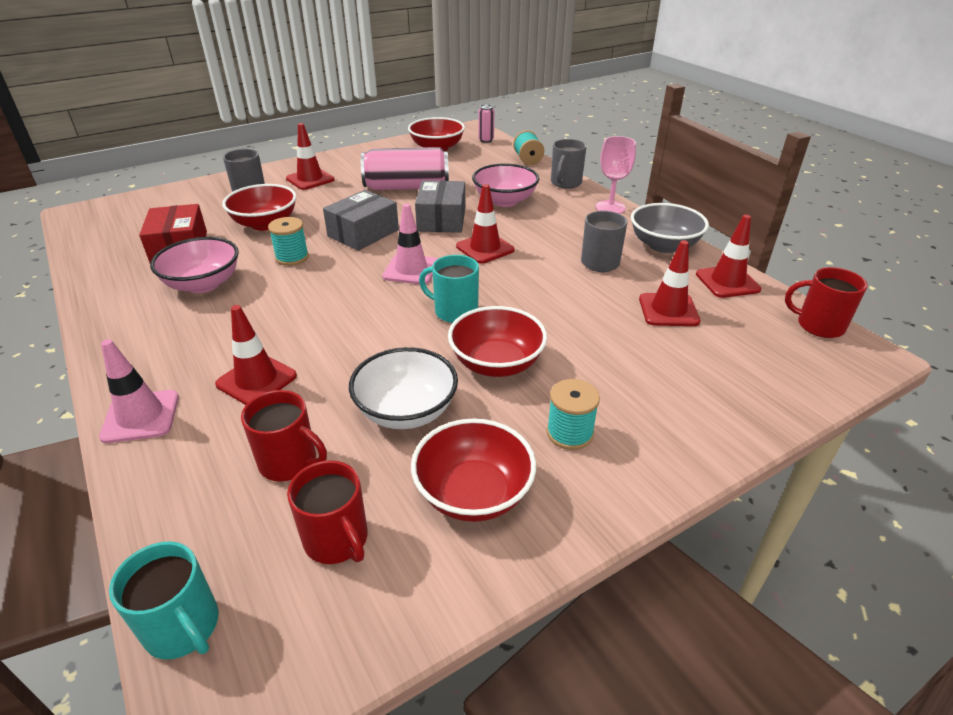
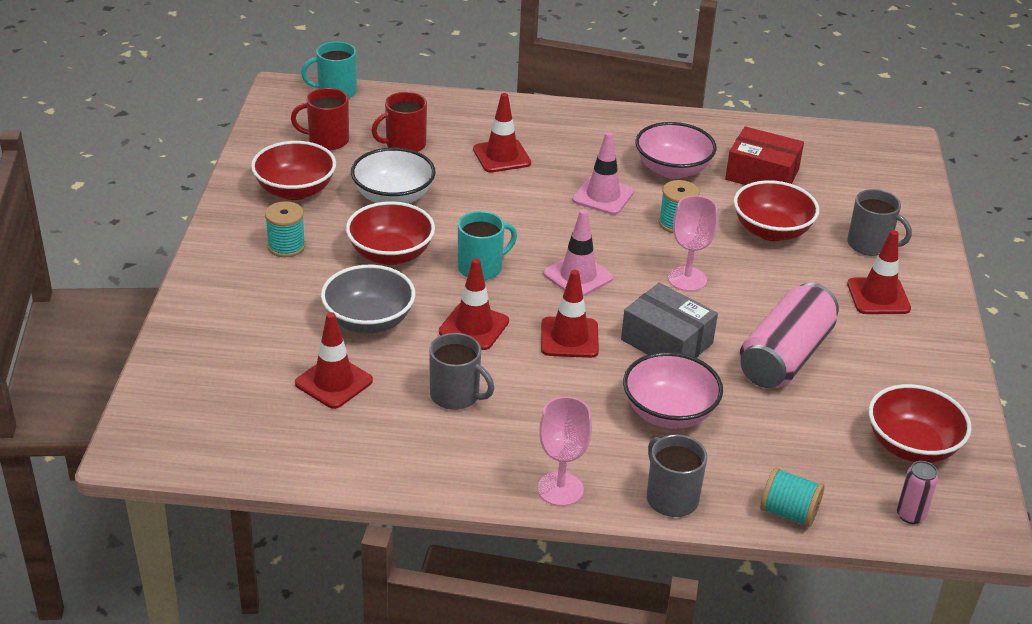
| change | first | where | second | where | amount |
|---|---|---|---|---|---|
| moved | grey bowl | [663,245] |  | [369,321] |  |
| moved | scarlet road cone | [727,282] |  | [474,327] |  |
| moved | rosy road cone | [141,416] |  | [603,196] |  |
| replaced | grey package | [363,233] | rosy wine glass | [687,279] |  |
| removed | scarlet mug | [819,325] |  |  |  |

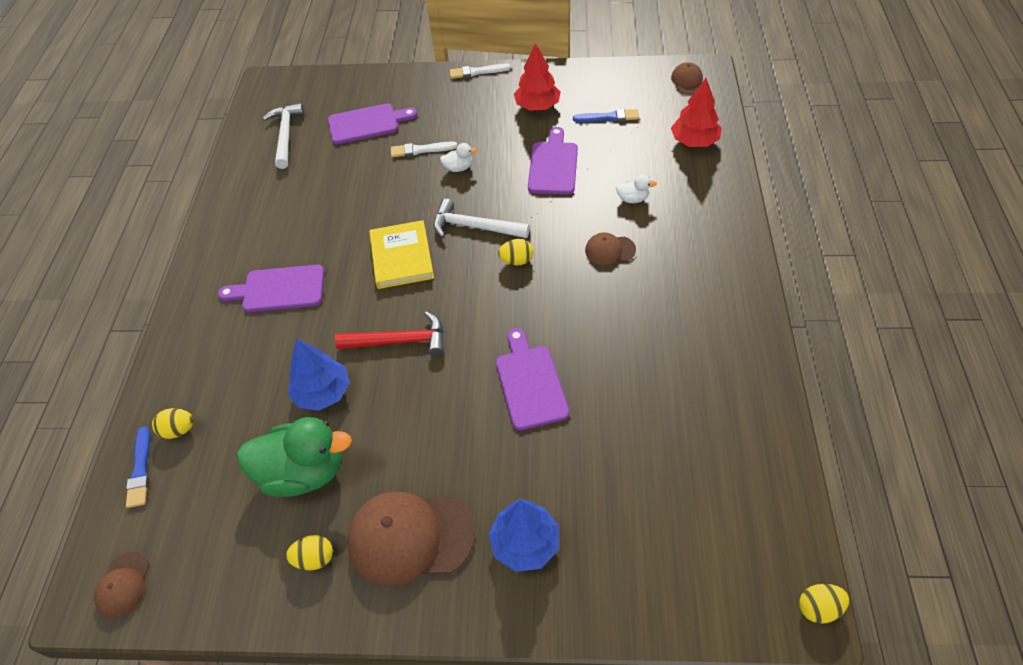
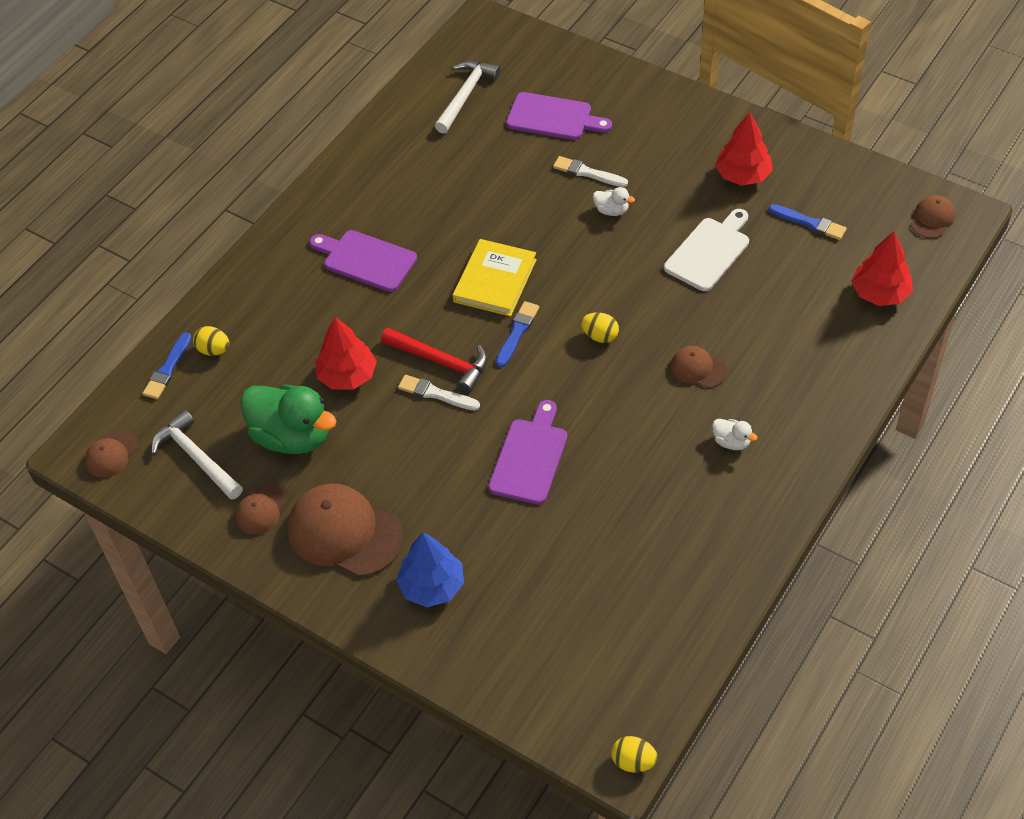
| change | first | where | second | where | amount |
|---|---|---|---|---|---|
| moved | white claw hammer | [474,227] |  | [197,457] |  |
| replaced | yellow egg shape | [314,558] | russet baseball cap | [261,509] |  |
| recoloured | royal blue tree | [322,392] | scarlet tree | [347,376] |  |
| moved | white paintbrush | [477,72] |  | [436,394] |  |
| added |  |  | royal blue paintbrush | [517,332] |  |
| recoloured | royal purple cutting board | [553,165] | white cutting board | [709,251] |  |
| moved | white toy duck | [632,199] |  | [731,442] |  |

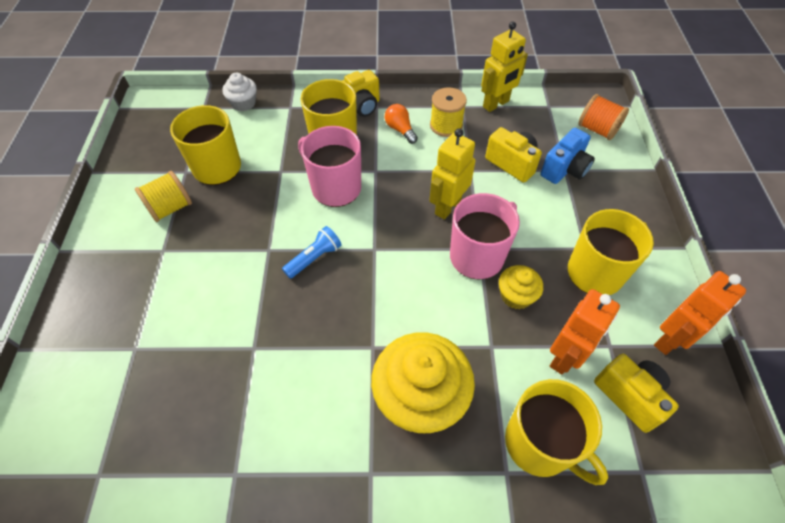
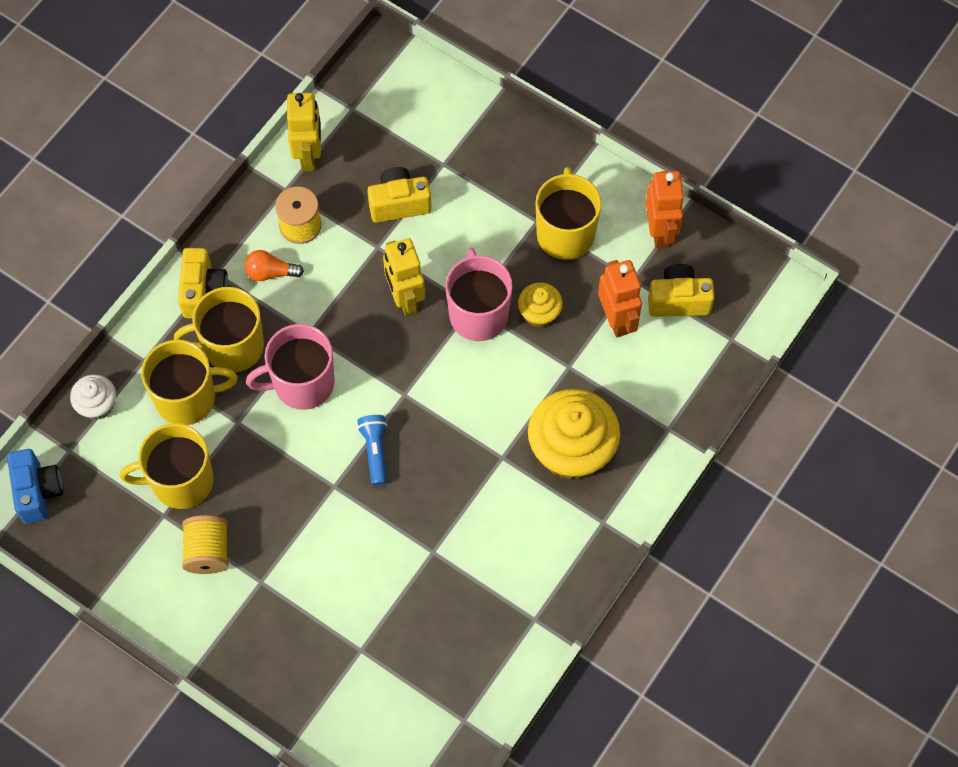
| change | first | where | second | where | amount |
|---|---|---|---|---|---|
| moved | royal blue compact camera | [564,169] |  | [38,491] |  |
| moved | yellow mug | [540,444] |  | [187,398] |  |
| removed | orange-coloured bobbin | [597,130] |  |  |  |

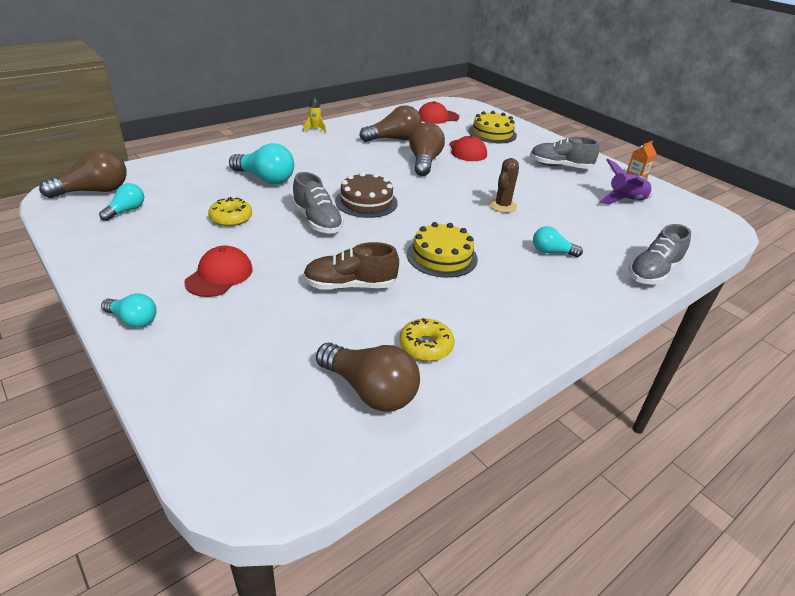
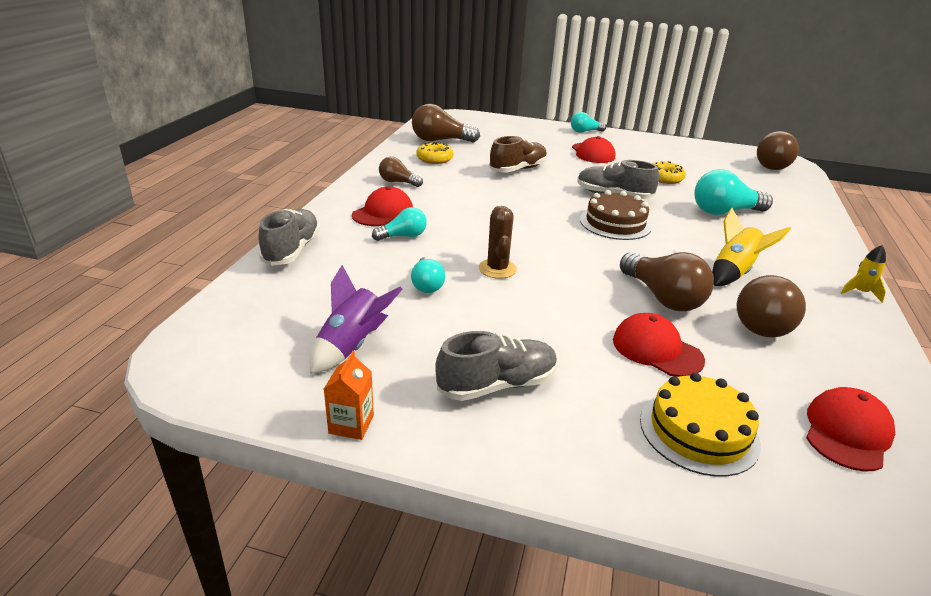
| change | first | where | second | where | amount |
|---|---|---|---|---|---|
| added |  |  | scarlet baseball cap | [383,212] |  |
| added |  |  | russet bulb | [398,182] |  |
| moved | turquoise bulb | [126,211] |  | [427,285] |  |
| added |  |  | yellow toy rocket | [734,272] |  |
| removed | yellow gateau | [442,256] |  |  |  |

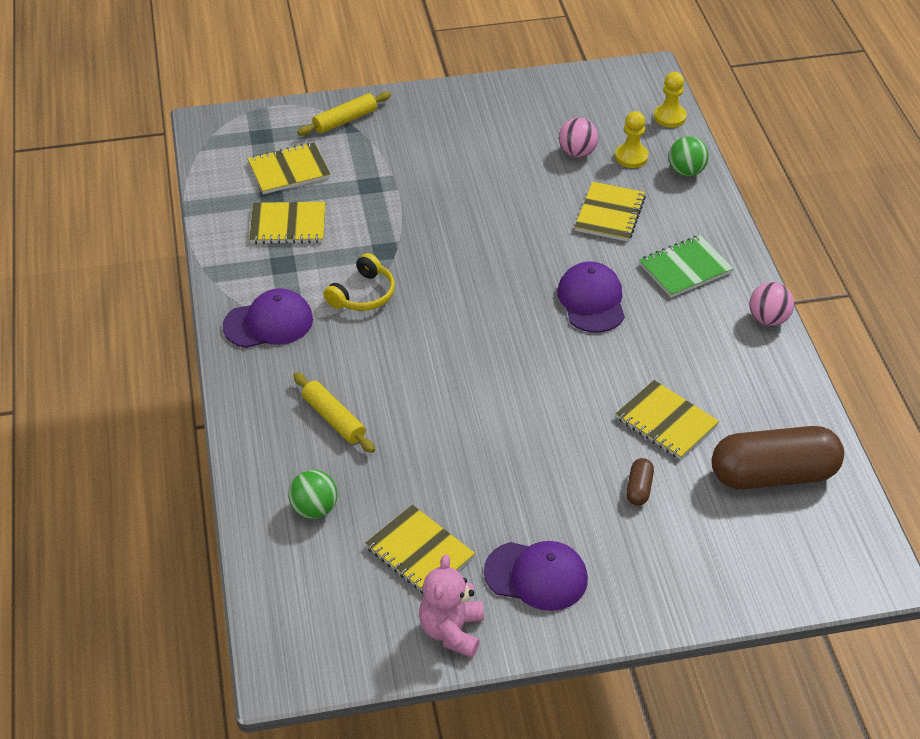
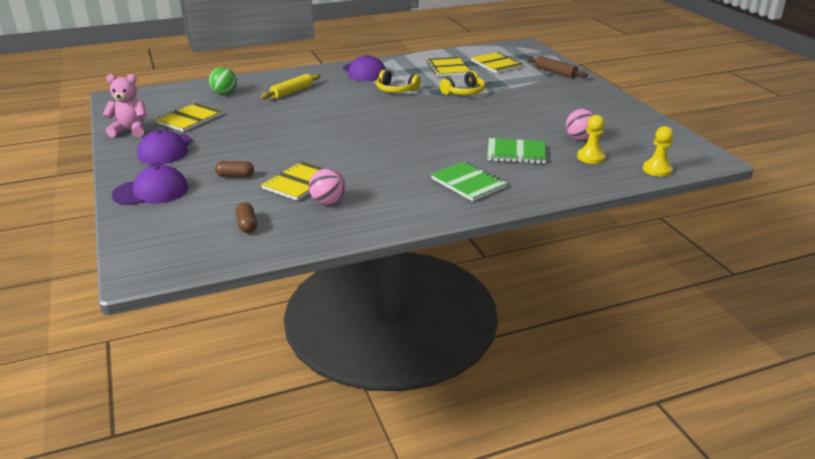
| change | first | where | second | where | amount |
|---|---|---|---|---|---|
| moved | royal purple baseball cap | [591,300] |  | [151,191] |  |
| resized | russet pill shape | [773,475] |  | [247,225] | x0.41 |
| moved | rosy sphere | [768,319] |  | [328,202] |  |
| added |  |  | yellow over-ear headphones | [464,92] |  |
| recoloured | yellow exercise book | [610,214] | leaf-green exercise book | [516,153] |  |
| recoloured | yellow pastry roller | [345,120] | russet pastry roller | [555,72] |  |
| removed | leaf-green sphere | [686,171] |  |  |  |

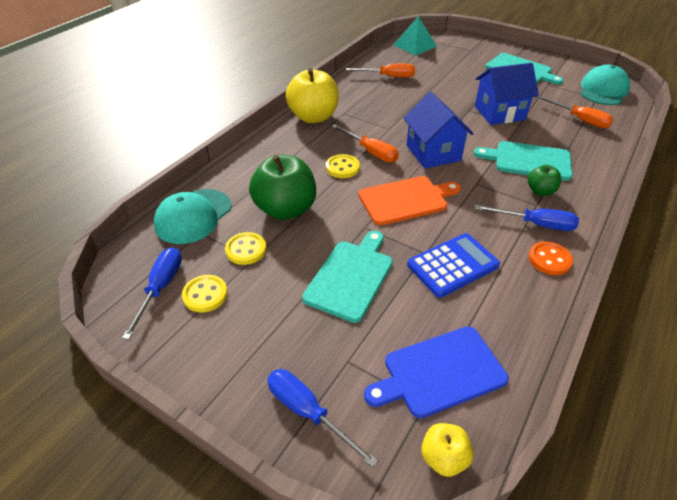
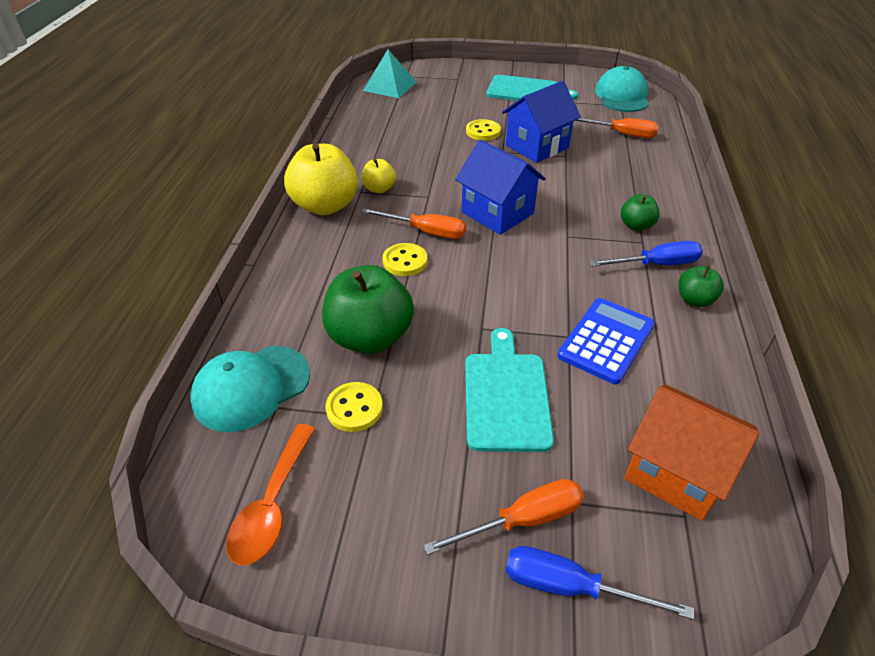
| change | first | where | second | where | amount |
|---|---|---|---|---|---|
| turned | turquoise baseball cap | [193,216] |  | [251,388] | 45 degrees clockwise |
| replaced | royal blue screwdriver | [161,288] | orange-coloured teaspoon | [272,504] |  |
| moved | yellow apple | [443,458] |  | [379,189] |  |
| moved | orange-coloured screwdriver | [388,77] |  | [523,520] |  |
| moved | yellow button | [205,295] |  | [483,131] |  |
| replaced | royal blue cutting board | [439,372] | orange-coloured house | [675,472] |  |
| replaced | orange-coloured button | [549,259] | leaf-green apple | [695,300] |  |
| removed | orange-coloured cutting board | [406,200] |  |  |  |
| removed | turquoise cutting board | [528,160] |  |  |  |

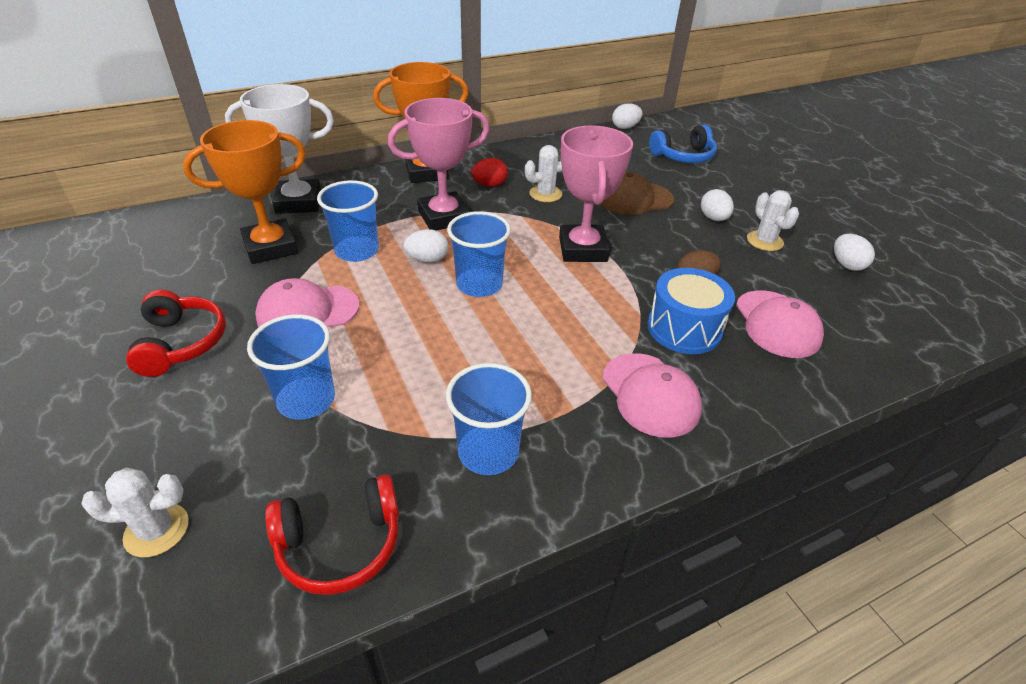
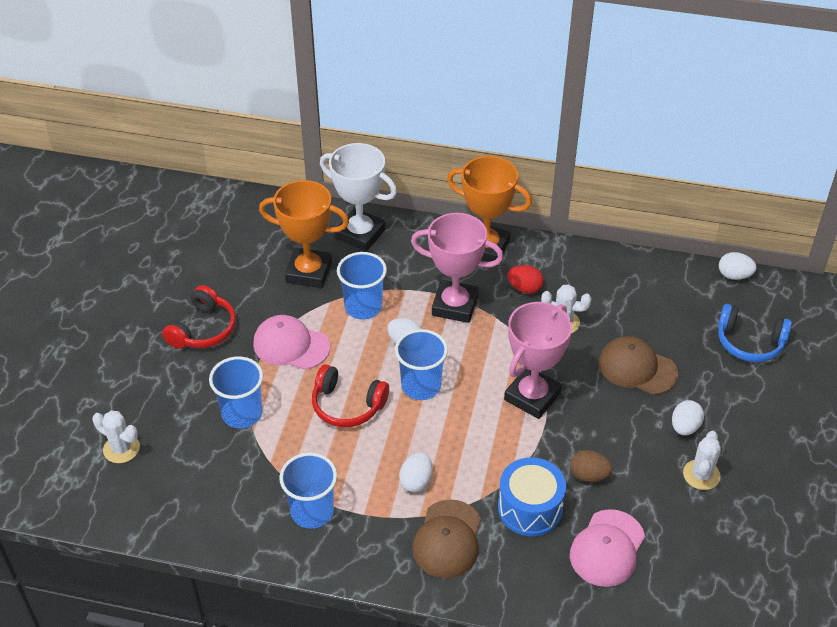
| change | first | where | second | where | amount |
|---|---|---|---|---|---|
| moved | scarlet over-ear headphones | [340,544] |  | [347,405] |  |
| moved | white egg shape | [846,265] |  | [416,481] |  |
| recoloured | rosy baseball cap | [650,394] | russet baseball cap | [447,539] |  |

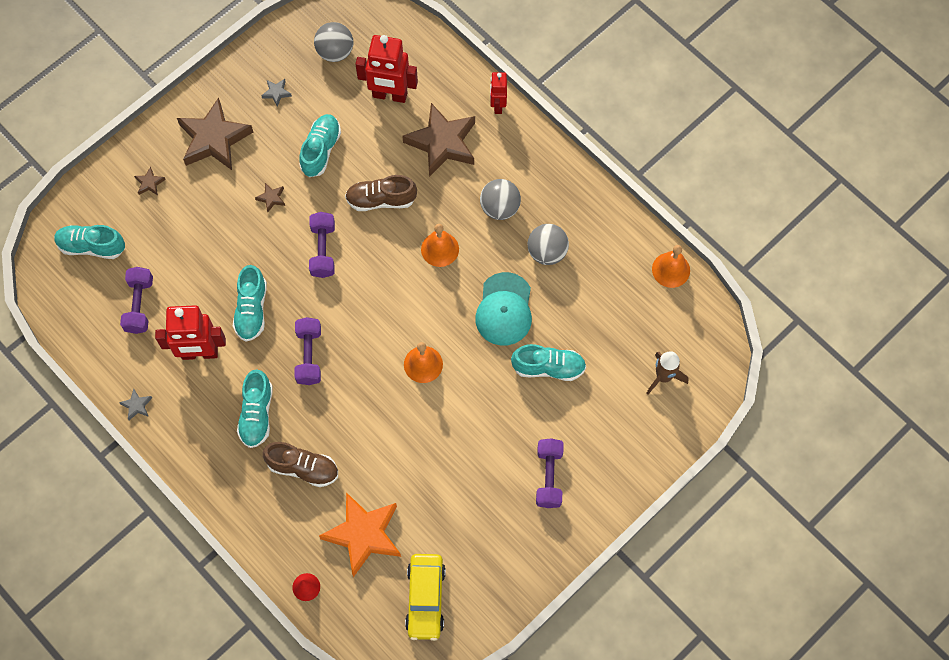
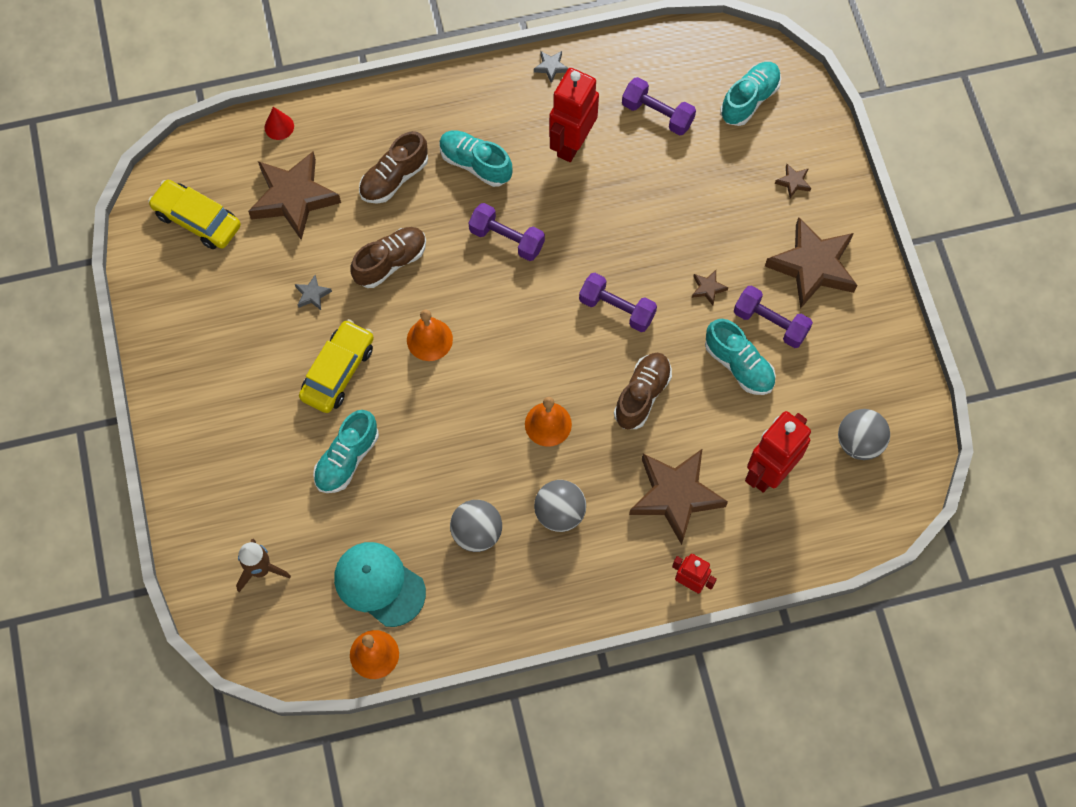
| change | first | where | second | where | amount |
|---|---|---|---|---|---|
| recoloured | orange-coloured star shape | [363,535] | russet star shape | [293,198] |  |
| moved | grey star shape | [276,93] |  | [312,294] |  |
| added |  |  | yellow automobile | [338,371] |  |
| moved | turquoise baseball cap | [504,309] |  | [379,584] |  |
| added |  |  | russet sneaker | [390,262] |  |
| moved | royal purple hand weight | [549,477] |  | [770,323] |  |
| removed | turquoise sneaker | [251,310] |  |  |  |

